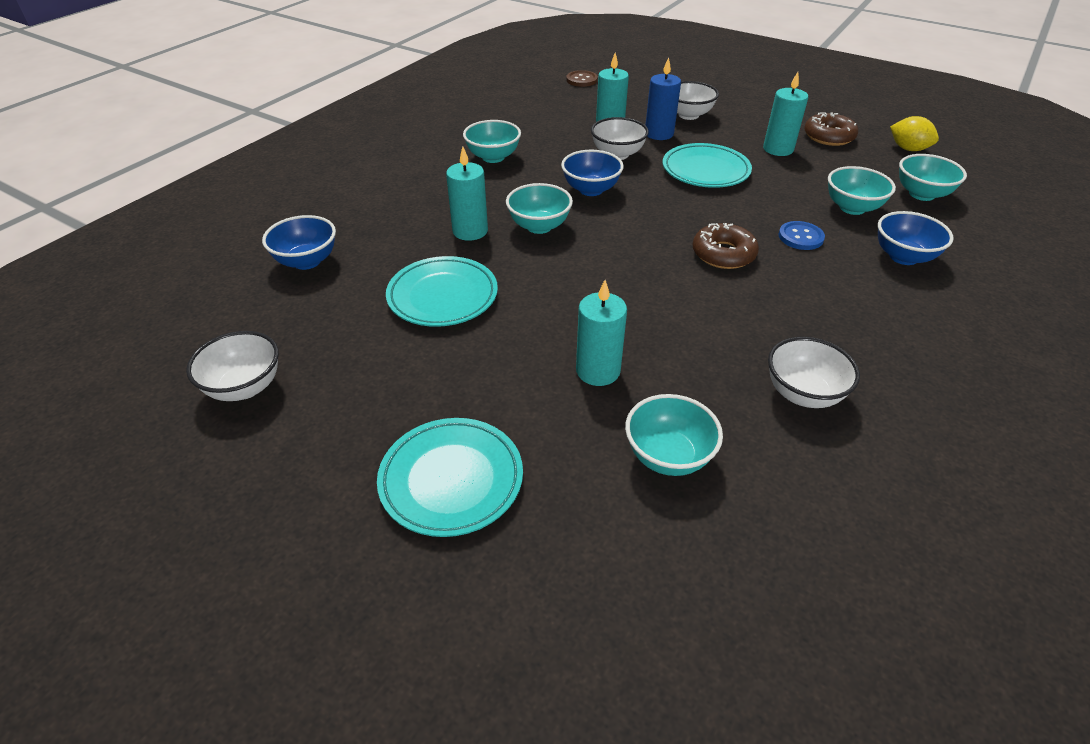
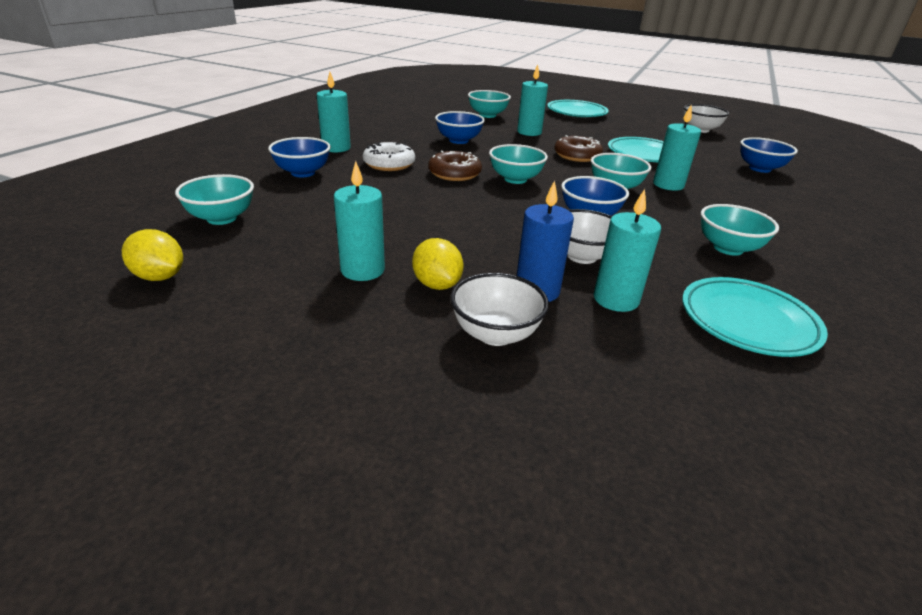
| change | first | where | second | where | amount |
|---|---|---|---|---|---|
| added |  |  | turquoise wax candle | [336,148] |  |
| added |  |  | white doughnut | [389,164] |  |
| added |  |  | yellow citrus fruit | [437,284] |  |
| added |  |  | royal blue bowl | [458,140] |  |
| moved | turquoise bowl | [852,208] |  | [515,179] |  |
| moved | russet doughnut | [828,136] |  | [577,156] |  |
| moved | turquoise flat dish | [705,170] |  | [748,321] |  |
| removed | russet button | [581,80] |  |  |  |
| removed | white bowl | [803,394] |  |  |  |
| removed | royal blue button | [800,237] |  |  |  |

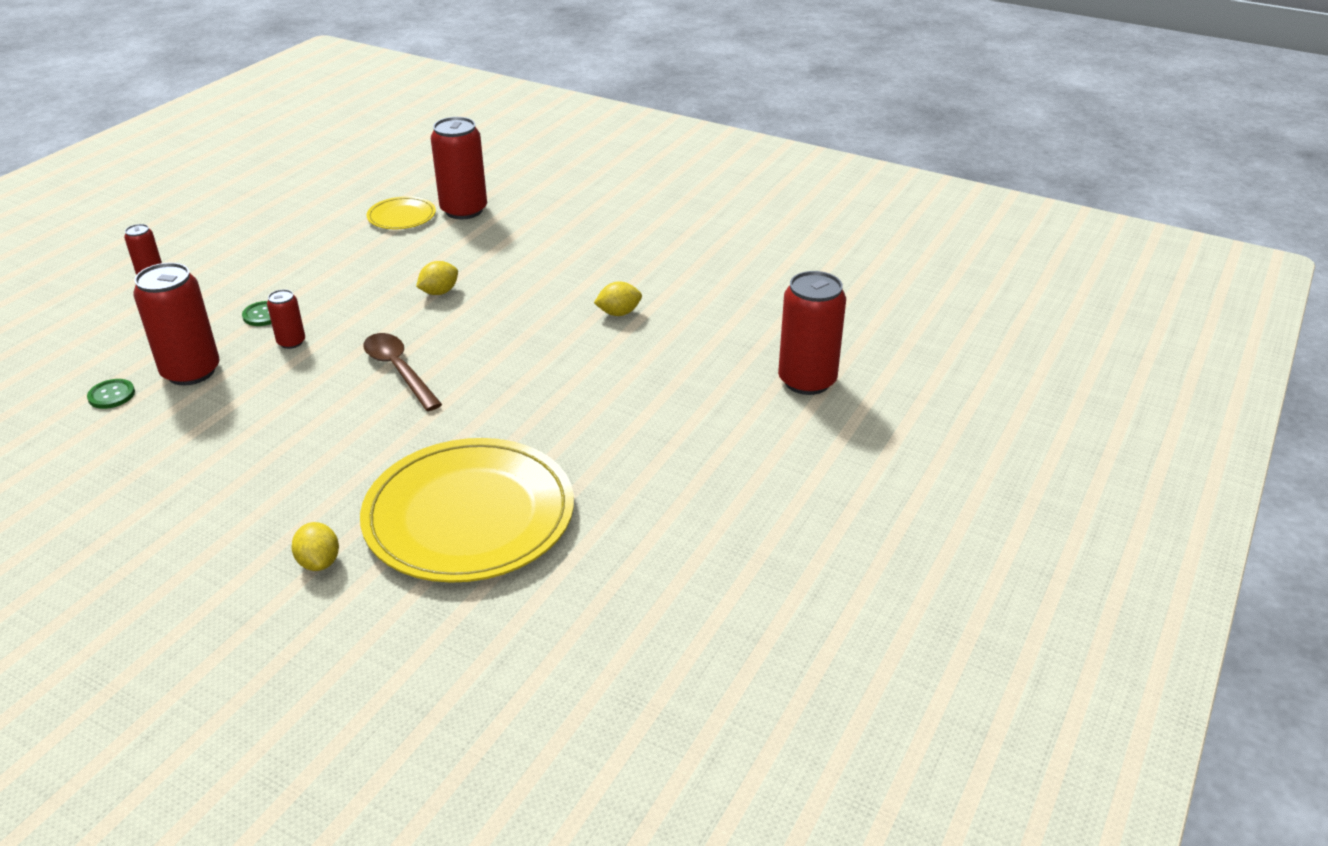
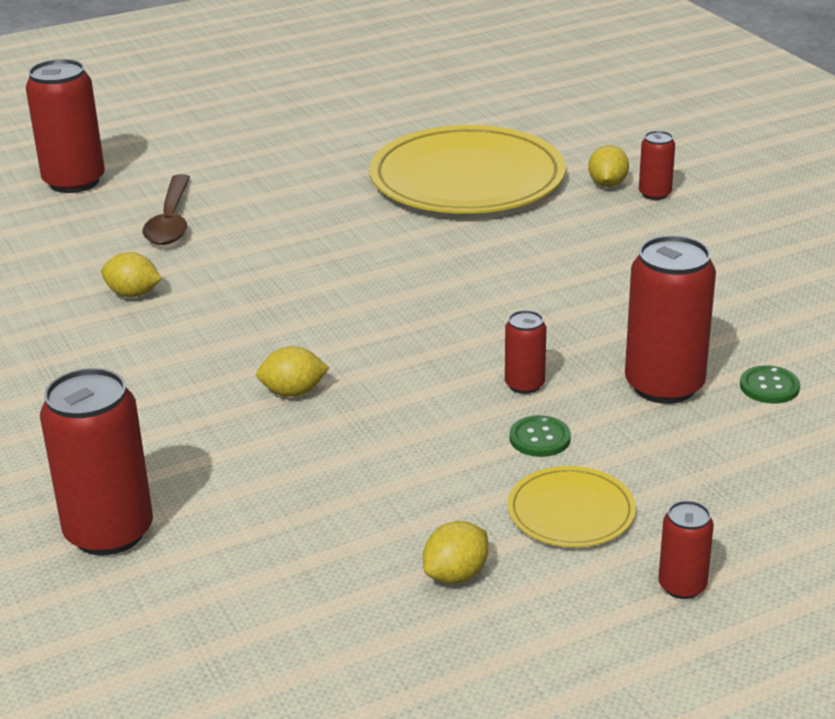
| change | first | where | second | where | amount |
|---|---|---|---|---|---|
| moved | russet teaspoon | [398,370] |  | [170,221] |  |
| added |  |  | yellow citrus fruit | [456,575] |  |
| moved | yellow flat dish | [401,216] |  | [571,511] |  |
| added |  |  | scarlet can | [654,194] |  |

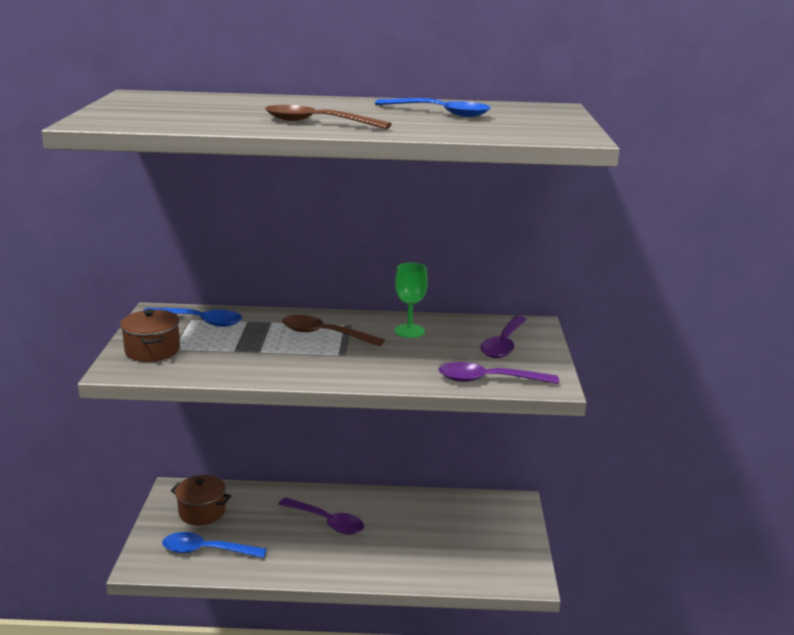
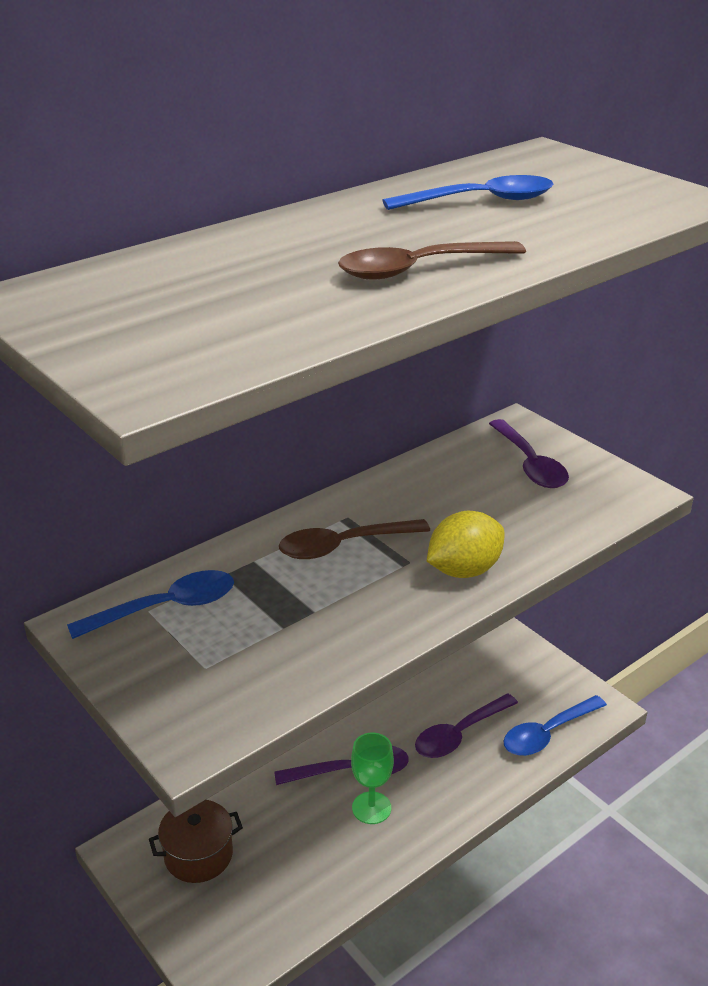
| change | first | where | second | where | amount |
|---|---|---|---|---|---|
| moved | leaf-green wine glass | [409,331] |  | [371,808] |  |
| moved | royal purple teaspoon | [488,380] |  | [459,734] |  |
| added |  |  | yellow citrus fruit | [464,570] |  |
| moved | royal blue teaspoon | [206,550] |  | [547,733] |  |
| removed | russet stockpot | [152,350] |  |  |  |

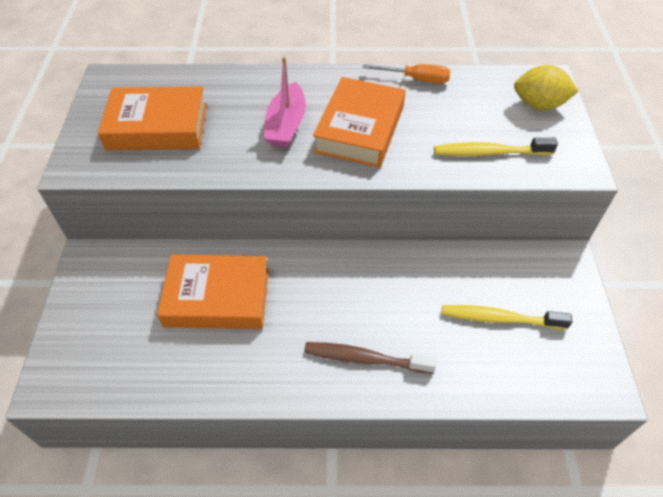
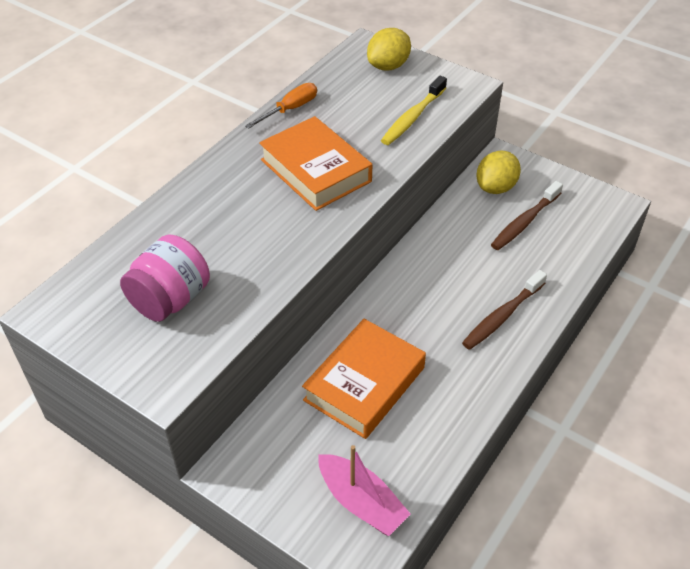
| change | first | where | second | where | amount |
|---|---|---|---|---|---|
| replaced | orange-coloured hardback | [157,126] | rosy preserve jar | [170,299] |  |
| moved | rosy toy boat | [286,125] |  | [361,502] |  |
| added |  |  | yellow citrus fruit | [496,187] |  |
| recoloured | yellow toothbrush | [499,318] | russet toothbrush | [524,222] |  |

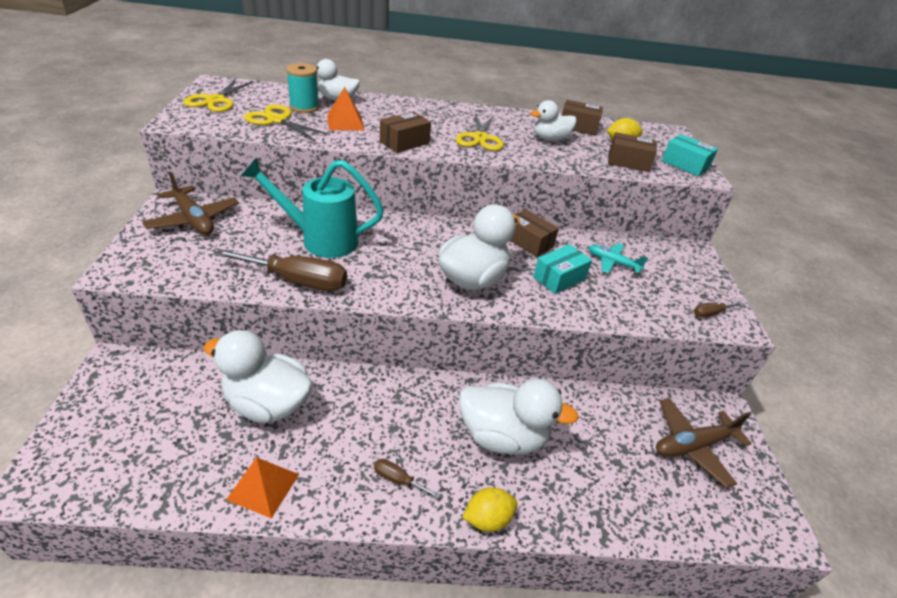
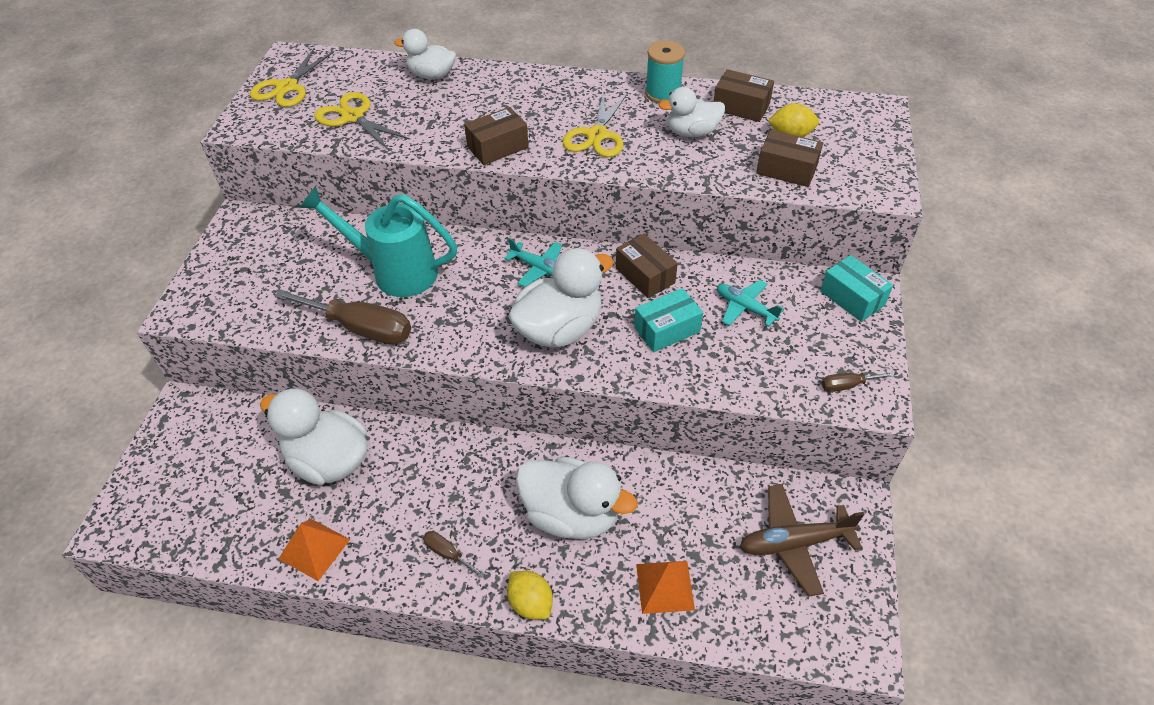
| change | first | where | second | where | amount |
|---|---|---|---|---|---|
| added |  |  | turquoise plane | [539,268] |  |
| turned | yellow citrus fruit | [487,519] |  | [531,603] | 60 degrees clockwise |
| moved | orange-coloured pyramid | [345,122] |  | [665,586] |  |
| moved | turquoise bobbin | [304,107] |  | [663,93] |  |
| moved | turquoise package | [685,165] |  | [852,298] |  |
| removed | russet plane | [193,219] |  |  |  |

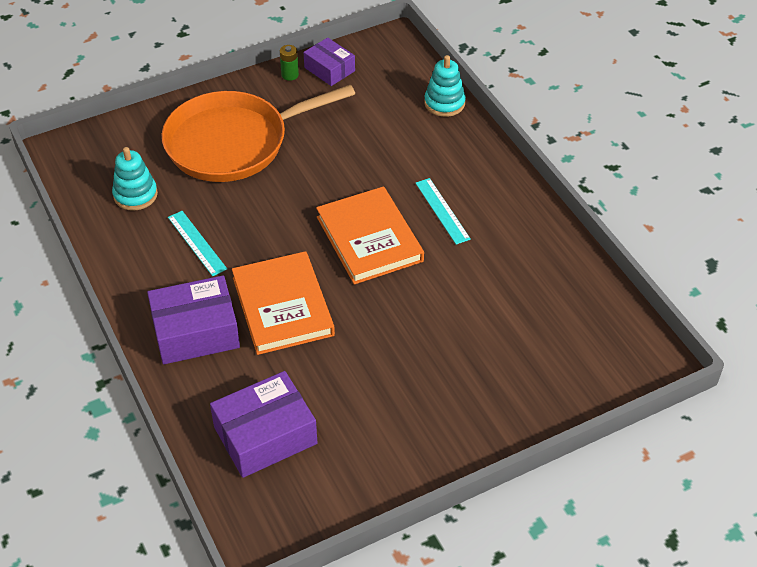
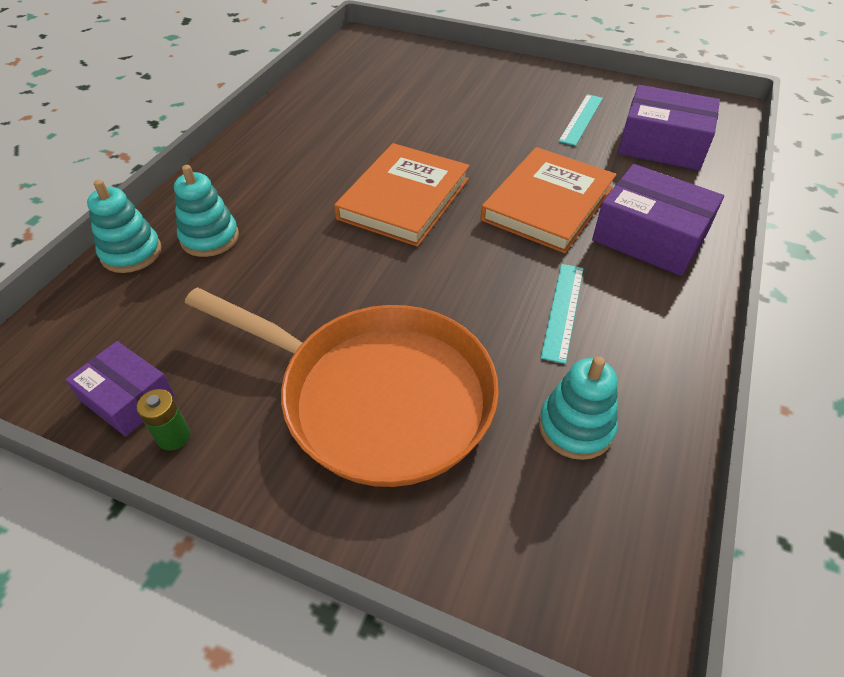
| change | first | where | second | where | amount |
|---|---|---|---|---|---|
| turned | royal purple package | [329,69] |  | [128,398] | 60 degrees counterclockwise |
| added |  |  | turquoise ring stacker | [210,238] |  |
| moved | turquoise measuring stick | [442,211] |  | [581,119] |  |

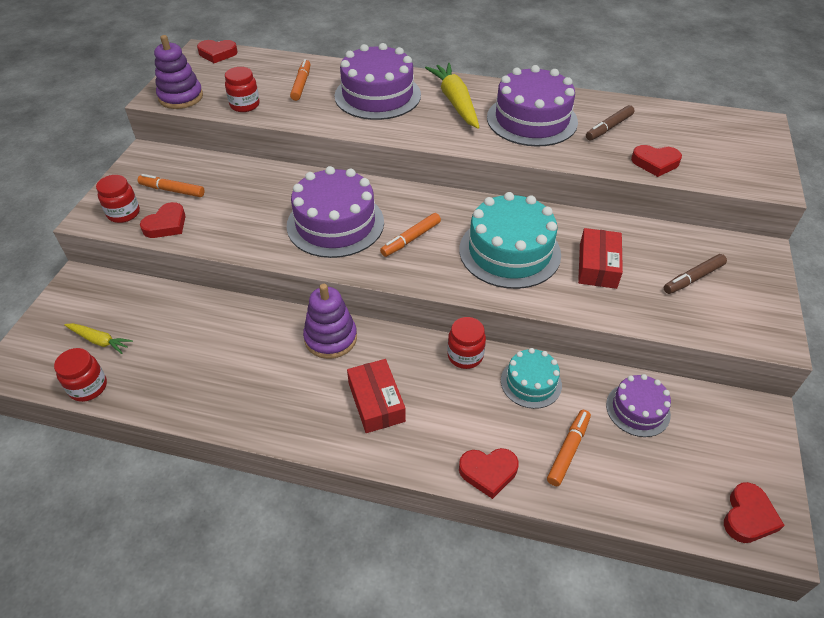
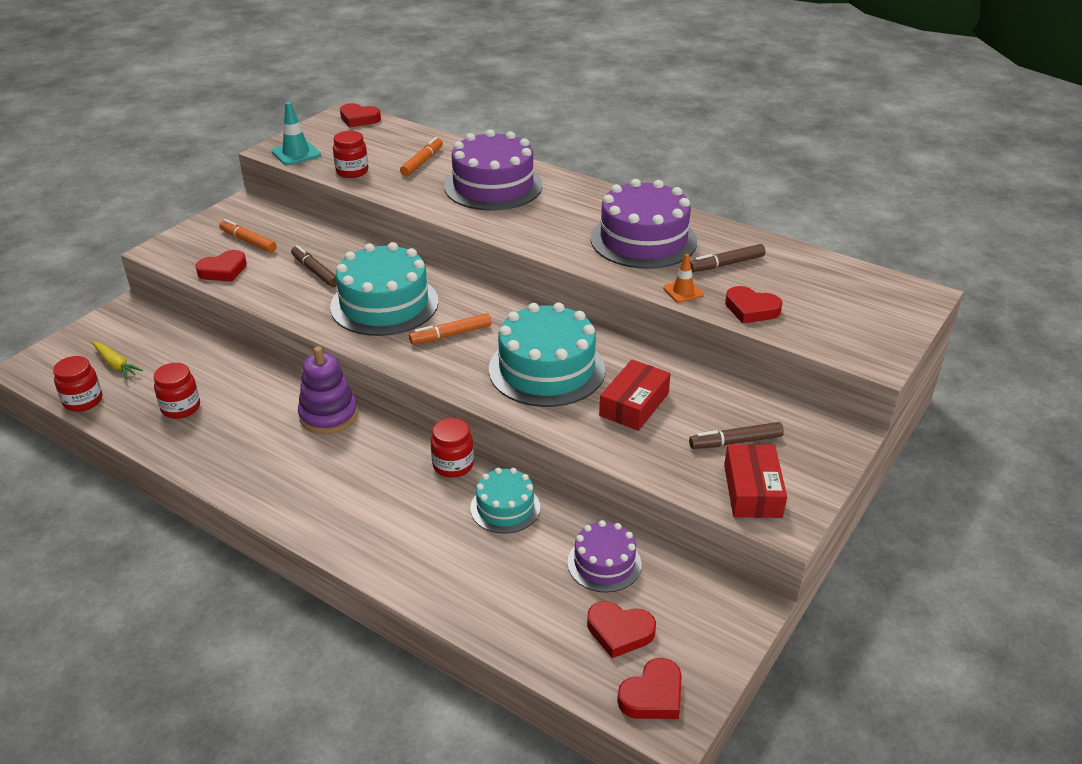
| change | first | where | second | where | amount |
|---|---|---|---|---|---|
| moved | scarlet preserve jar | [124,213] |  | [181,408] |  |
| replaced | royal purple ring stacker | [181,97] | turquoise road cone | [296,153] |  |
| added |  |  | russet marker | [315,272] |  |
| recoloured | royal purple gateau | [335,224] | turquoise gateau | [384,304] |  |
| moved | scarlet love heart | [488,472] |  | [619,632] |  |
| added |  |  | orange-coloured road cone | [683,291] |  |
| moved | scarlet package | [376,402] |  | [752,491] |  |
| removed | yellow carrot | [455,102] |  |  |  |
| removed | orange-coloured marker | [568,450] |  |  |  |

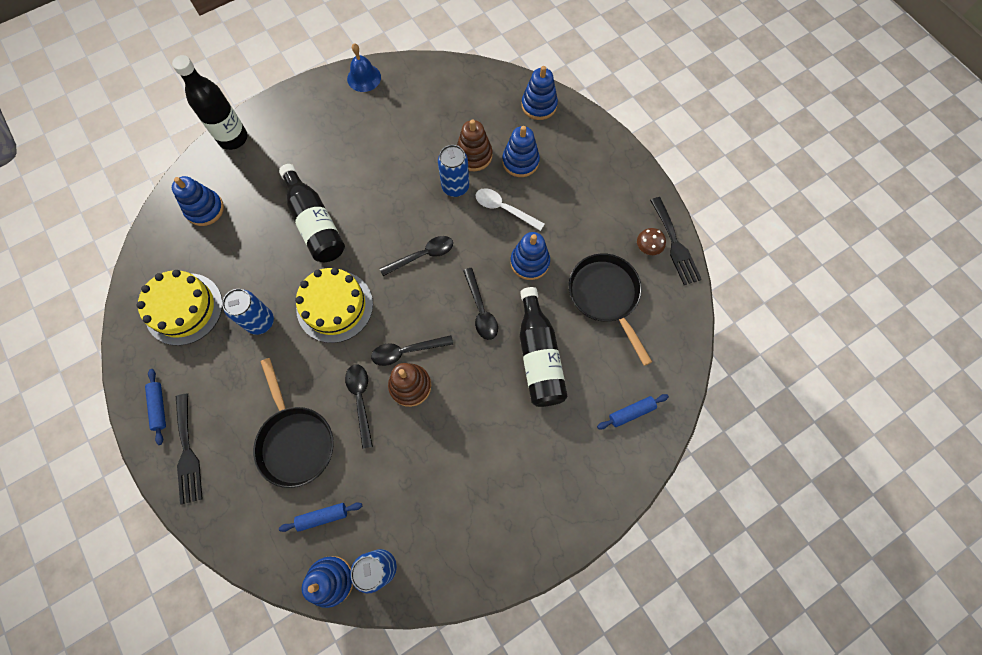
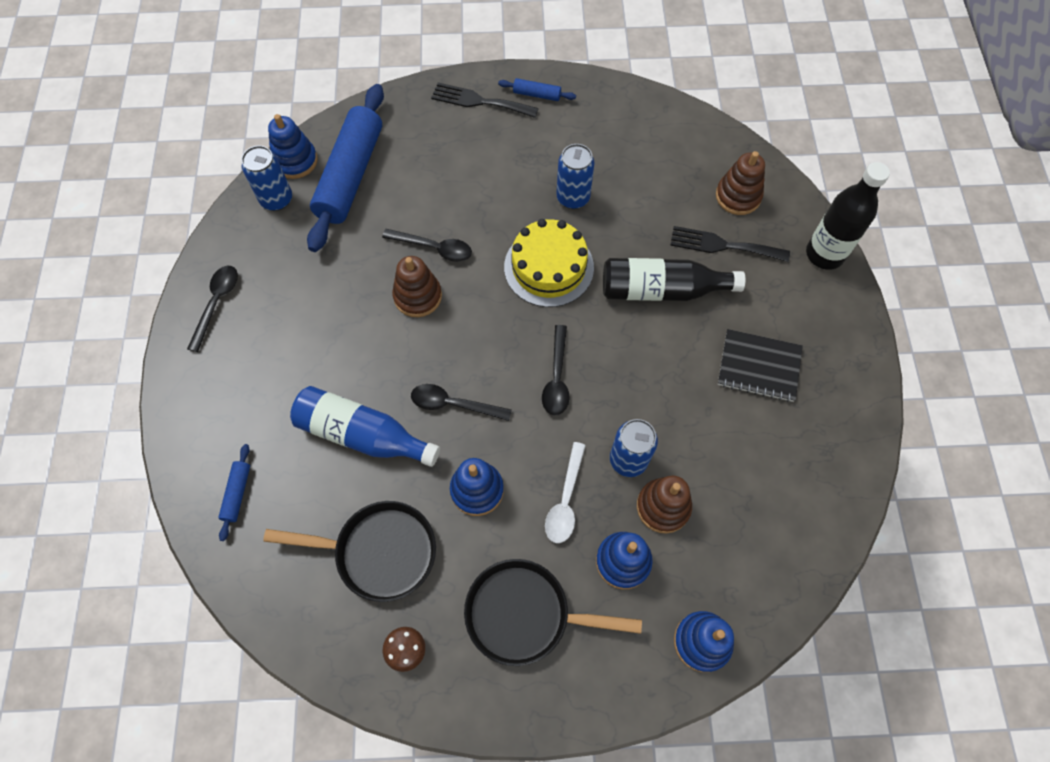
| change | first | where | second | where | amount |
|---|---|---|---|---|---|
| moved | ebony teaspoon | [406,351] |  | [217,303] |  |
| recoloured | ebony flask | [539,356] | royal blue flask | [362,435] |  |
| resized | royal blue pastry roller | [322,516] |  | [350,175] | x2.43 |
| moved | ebony pan | [295,441] |  | [525,614] |  |
| turned | white teaspoon | [504,209] |  | [565,501] | 135 degrees clockwise |
| moved | ebony fork | [675,244] |  | [723,245] |  |
| recoloured | royal blue ring stacker | [205,209] | russet ring stacker | [738,196] |  |
| added |  |  | ebony exercise book | [759,367] |  |
| removed | yellow gateau | [184,309] |  |  |  |
| removed | royal blue hand bell | [364,78] |  |  |  |

